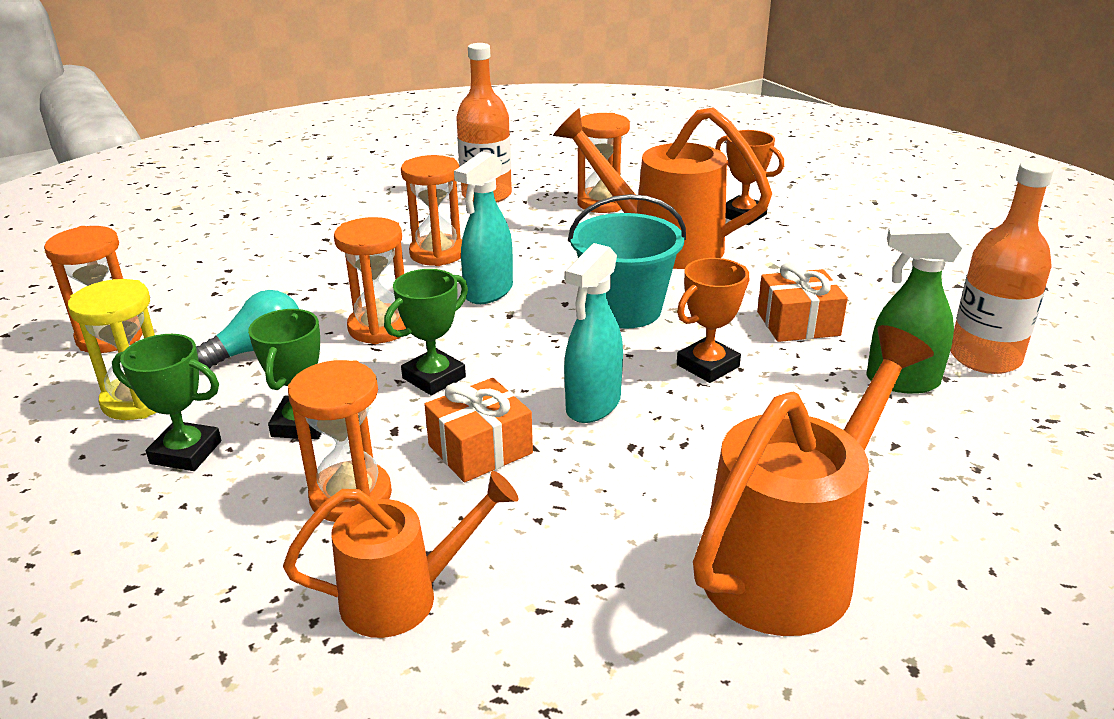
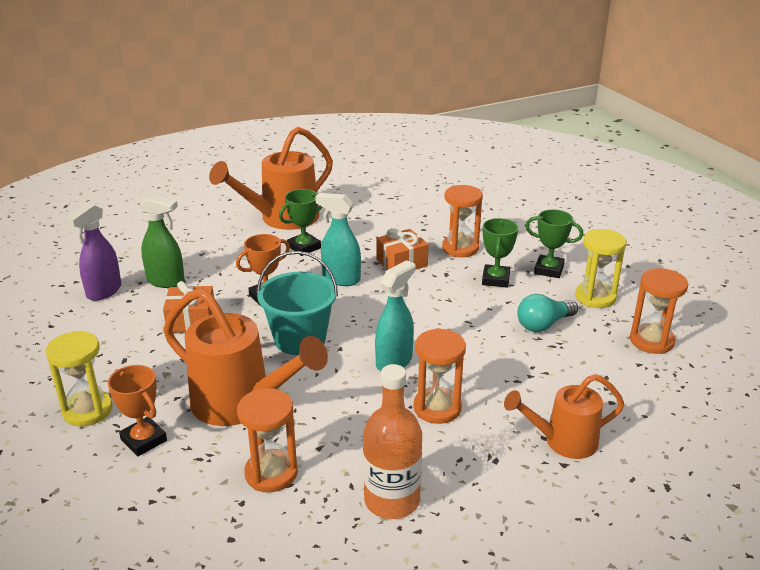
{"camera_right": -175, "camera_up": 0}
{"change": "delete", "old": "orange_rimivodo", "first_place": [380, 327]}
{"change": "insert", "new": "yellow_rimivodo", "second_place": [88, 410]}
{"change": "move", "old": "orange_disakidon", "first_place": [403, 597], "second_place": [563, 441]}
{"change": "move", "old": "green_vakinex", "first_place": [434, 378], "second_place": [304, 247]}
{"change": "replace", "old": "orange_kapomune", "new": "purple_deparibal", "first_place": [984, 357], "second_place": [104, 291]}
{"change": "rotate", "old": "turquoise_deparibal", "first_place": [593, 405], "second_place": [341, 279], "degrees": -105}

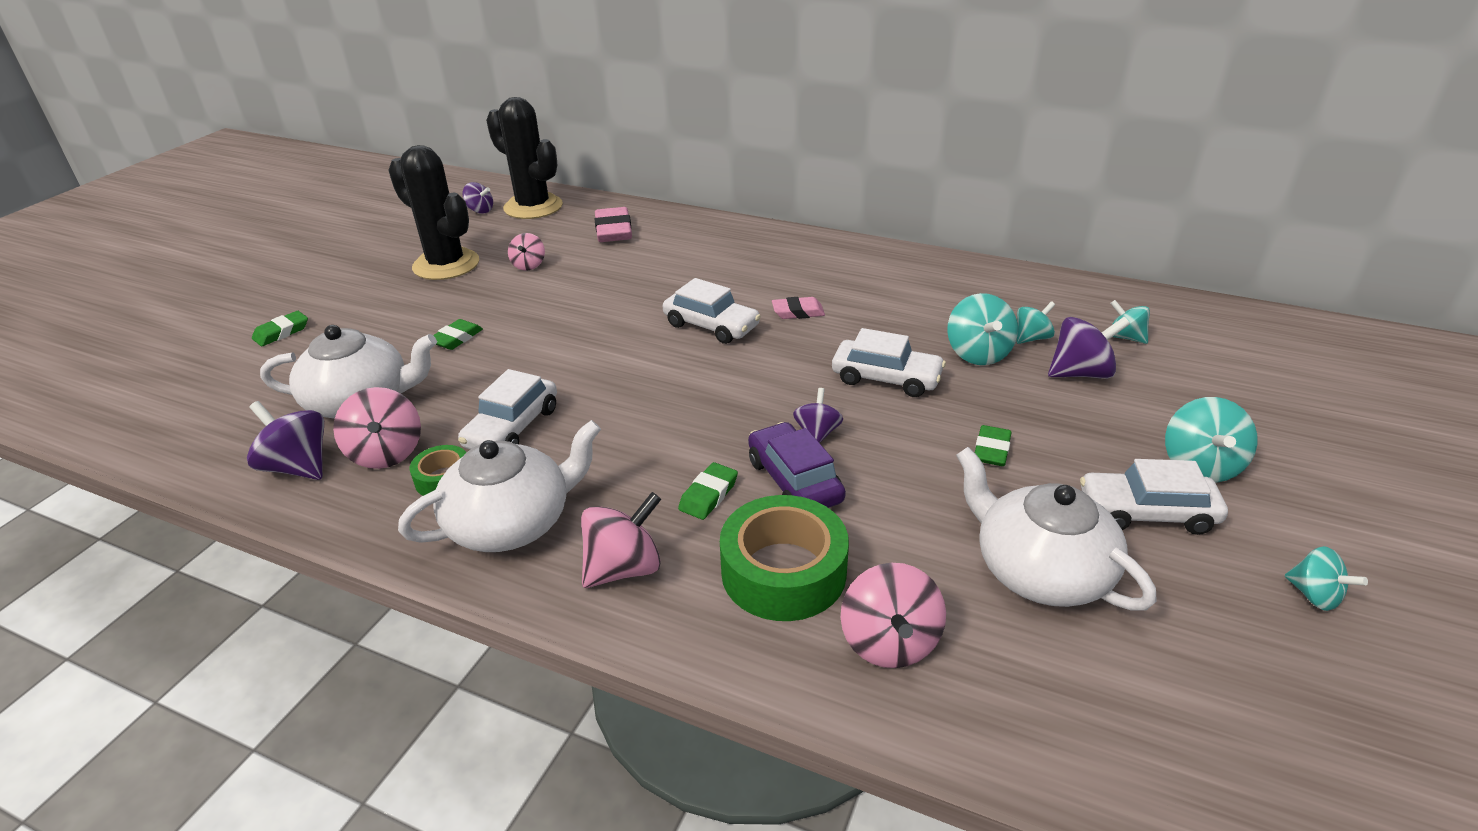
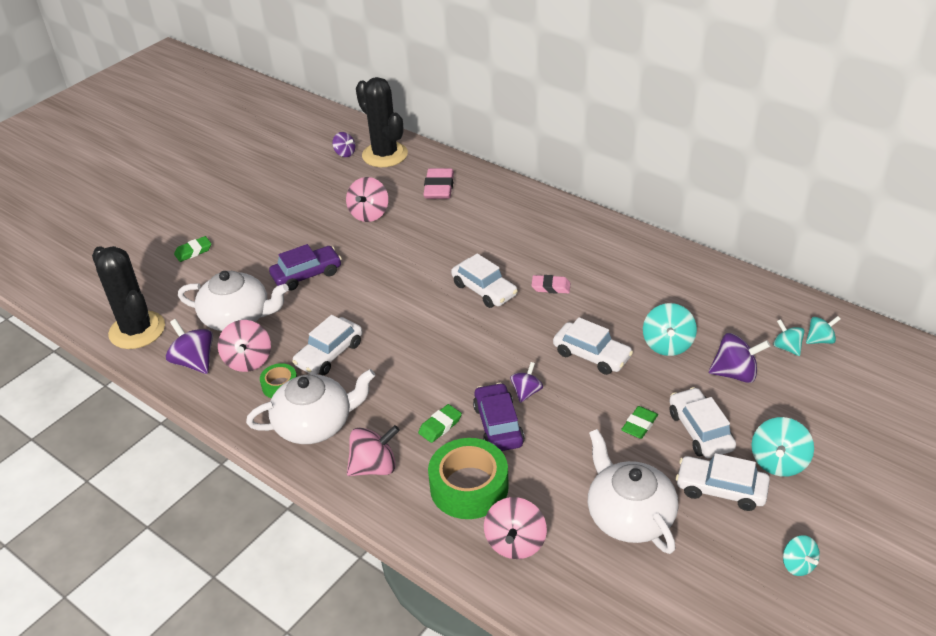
{"camera_right": 15, "camera_up": 5}
{"change": "insert", "new": "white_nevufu", "second_place": [700, 431]}
{"change": "move", "old": "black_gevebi", "first_place": [446, 265], "second_place": [137, 330]}
{"change": "move", "old": "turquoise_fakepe", "first_place": [1032, 338], "second_place": [820, 340]}
{"change": "replace", "old": "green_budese", "new": "purple_nevufu", "first_place": [456, 338], "second_place": [307, 274]}
{"change": "resize", "old": "pink_fakepe", "first_place": [529, 265], "second_place": [369, 214], "factor": 1.59}

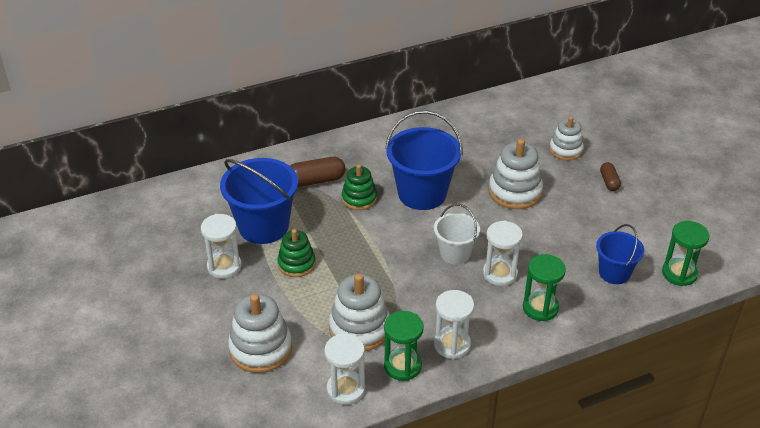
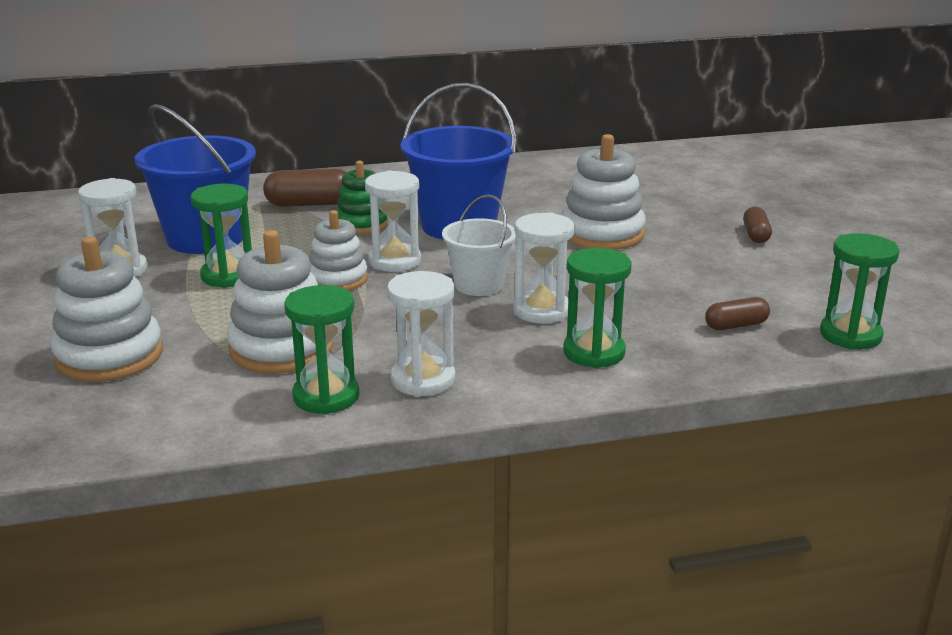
{"camera_right": 10, "camera_up": -15}
{"change": "move", "old": "white_rimivodo", "first_place": [346, 389], "second_place": [395, 261]}
{"change": "move", "old": "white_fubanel", "first_place": [565, 150], "second_place": [337, 279]}
{"change": "replace", "old": "green_fubanel", "new": "green_rimivodo", "first_place": [296, 264], "second_place": [228, 276]}
{"change": "replace", "old": "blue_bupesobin", "new": "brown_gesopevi", "first_place": [614, 273], "second_place": [736, 325]}

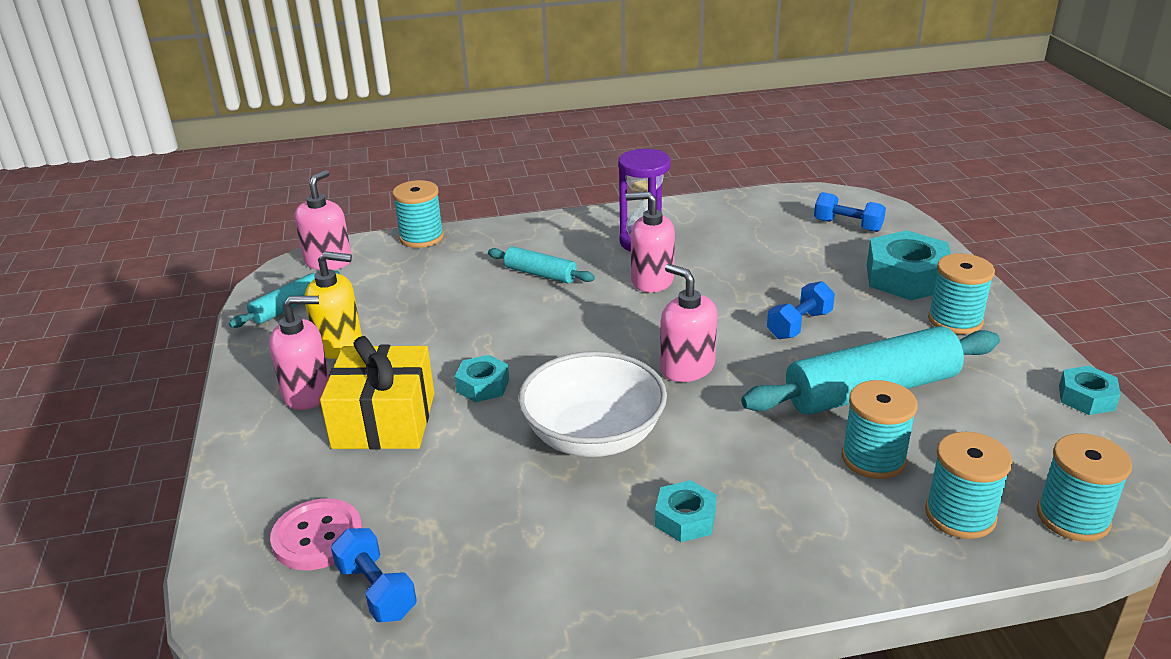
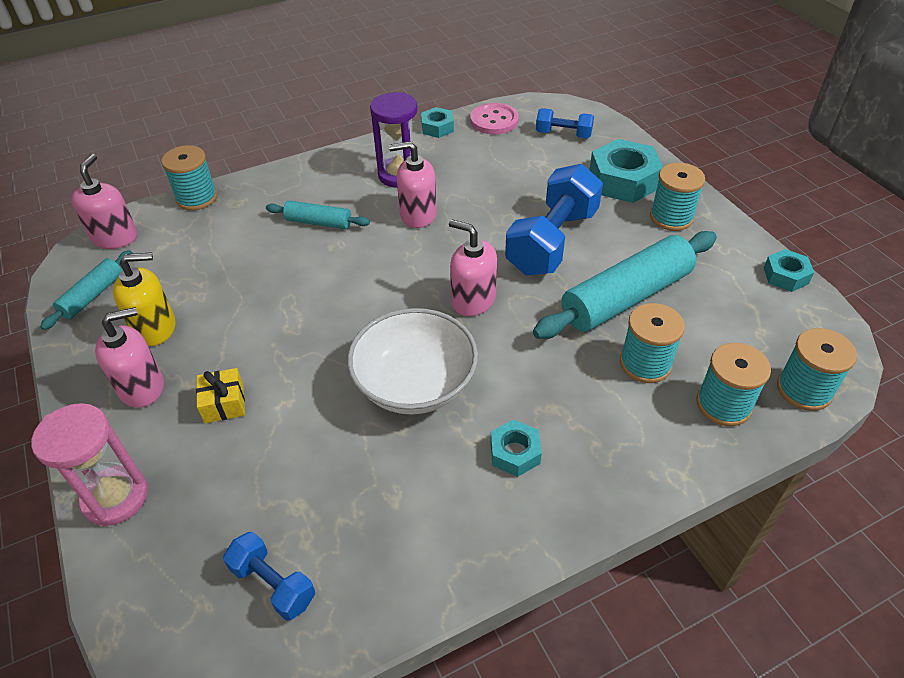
{"camera_right": -15, "camera_up": 15}
{"change": "insert", "new": "pink_rimivodo", "second_place": [116, 497]}
{"change": "move", "old": "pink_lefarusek", "first_place": [317, 537], "second_place": [494, 120]}
{"change": "move", "old": "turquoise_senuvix", "first_place": [483, 385], "second_place": [437, 128]}
{"change": "resize", "old": "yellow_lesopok", "first_place": [384, 420], "second_place": [224, 403], "factor": 0.5}
{"change": "resize", "old": "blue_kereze", "first_place": [799, 325], "second_place": [552, 241], "factor": 1.94}

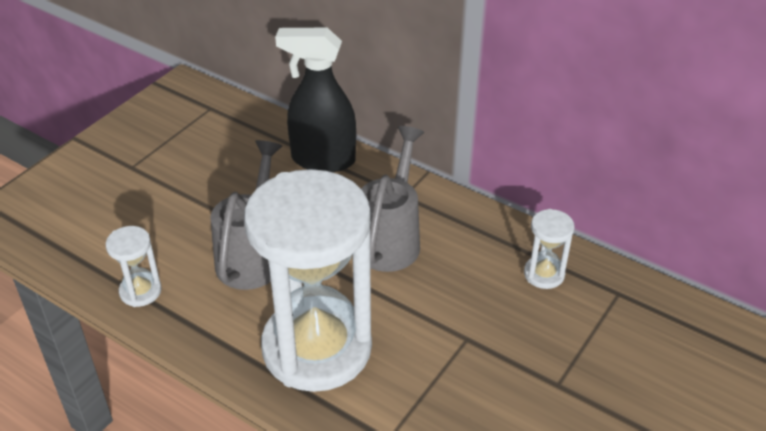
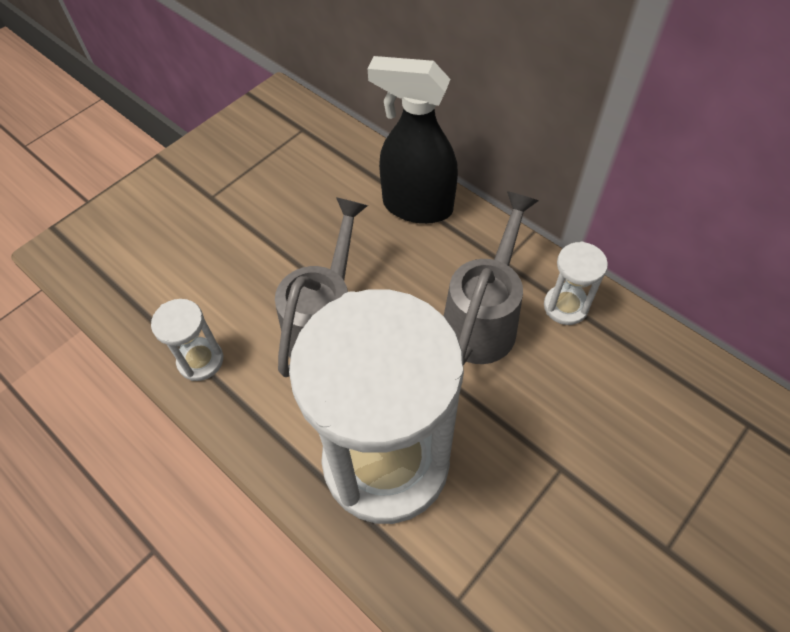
{"camera_right": 10, "camera_up": 15}
{"change": "move", "old": "white_rimivodo", "first_place": [544, 274], "second_place": [565, 306]}

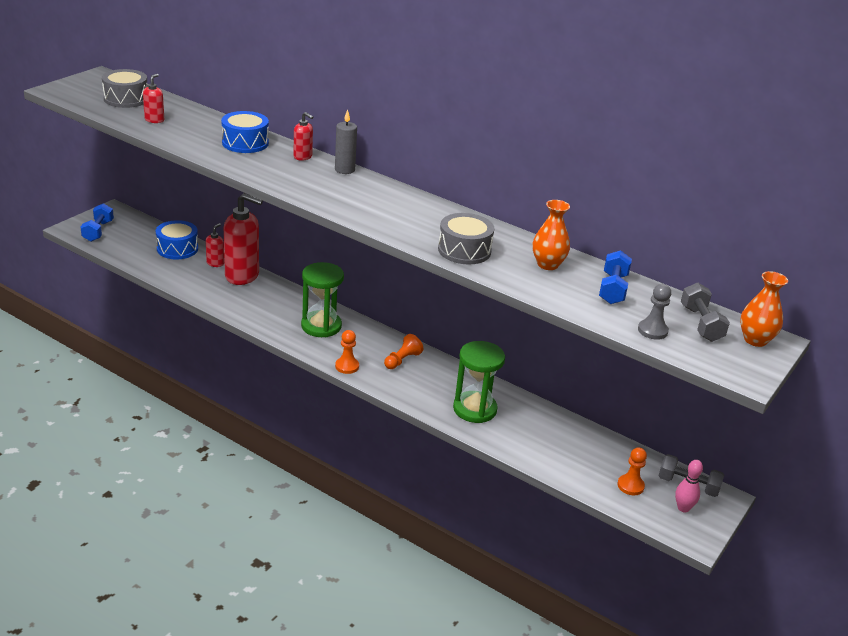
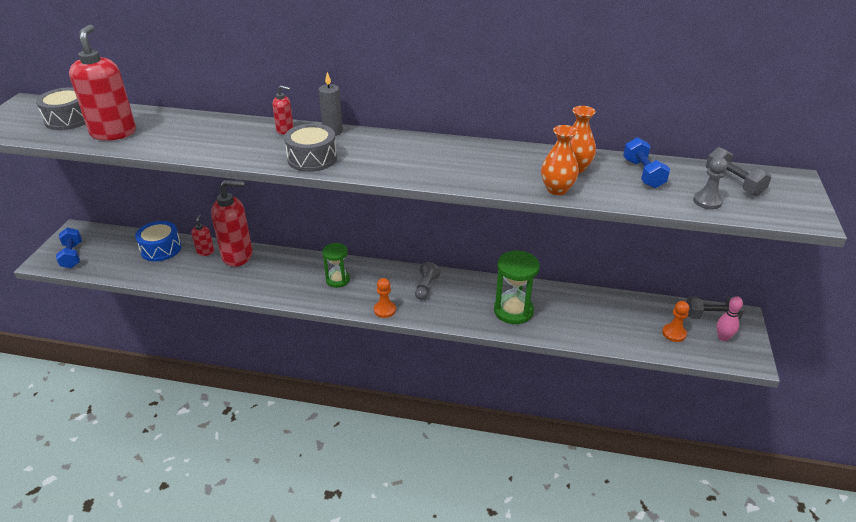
{"camera_right": -20, "camera_up": 5}
{"change": "delete", "old": "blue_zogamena", "first_place": [245, 143]}
{"change": "move", "old": "grey_zogamena", "first_place": [464, 250], "second_place": [312, 158]}
{"change": "move", "old": "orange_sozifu", "first_place": [755, 340], "second_place": [557, 189]}
{"change": "recolor", "old": "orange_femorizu", "new": "grey_femorizu", "first_place": [402, 360], "second_place": [426, 287]}
{"change": "resize", "old": "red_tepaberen", "first_place": [154, 120], "second_place": [113, 133], "factor": 2.15}
{"change": "resize", "old": "green_rimivodo", "first_place": [321, 326], "second_place": [338, 280], "factor": 0.64}

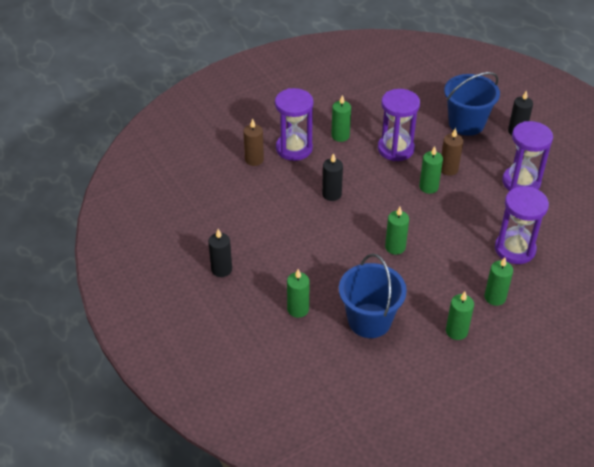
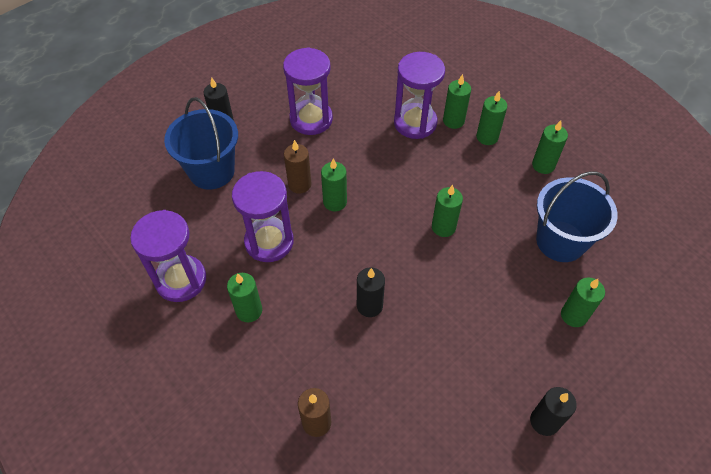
{"camera_right": -100, "camera_up": 10}
{"change": "insert", "new": "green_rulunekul", "second_place": [453, 121]}
{"change": "move", "old": "purple_rimivodo", "first_place": [294, 148], "second_place": [181, 280]}

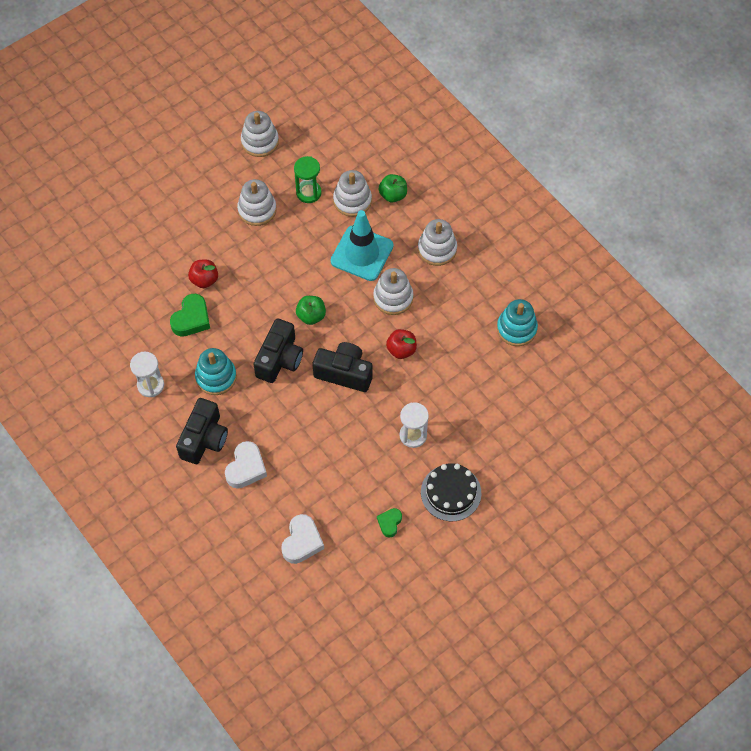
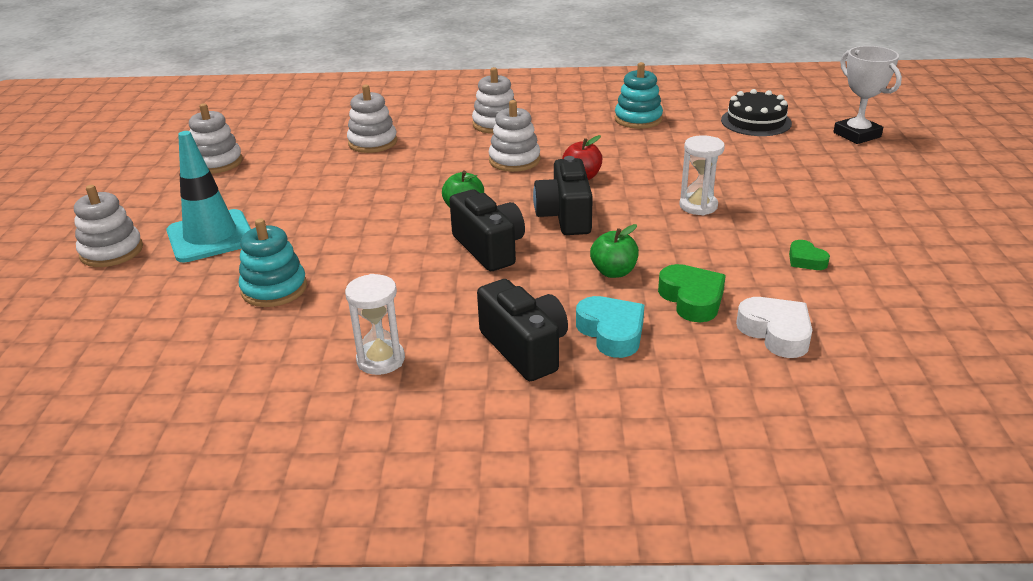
{"camera_right": -50, "camera_up": -30}
{"change": "delete", "old": "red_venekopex", "first_place": [204, 280]}
{"change": "delete", "old": "green_rimivodo", "first_place": [308, 193]}
{"change": "insert", "new": "white_vakinex", "second_place": [857, 135]}
{"change": "move", "old": "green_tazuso", "first_place": [191, 319], "second_place": [692, 299]}
{"change": "move", "old": "turquoise_fubanel", "first_place": [216, 377], "second_place": [274, 289]}
{"change": "move", "old": "white_fubanel", "first_place": [257, 210], "second_place": [111, 251]}
{"change": "move", "old": "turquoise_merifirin", "first_place": [362, 253], "second_place": [211, 236]}
{"change": "move", "old": "green_venekopex", "first_place": [393, 195], "second_place": [613, 272]}
{"change": "move", "old": "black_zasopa", "first_place": [451, 492], "second_place": [756, 122]}
{"change": "recolor", "old": "white_tazuso", "new": "turquoise_tazuso", "first_place": [246, 468], "second_place": [611, 332]}
{"change": "rotate", "old": "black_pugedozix", "first_place": [344, 373], "second_place": [565, 216], "degrees": -60}

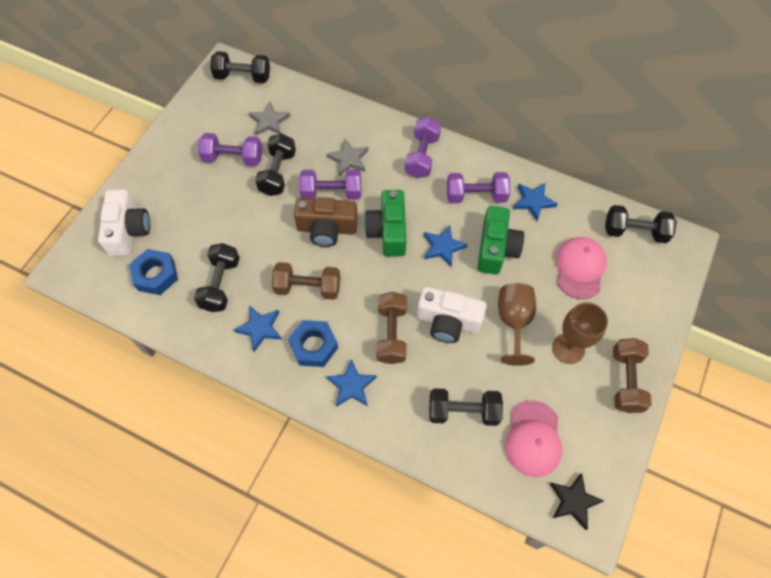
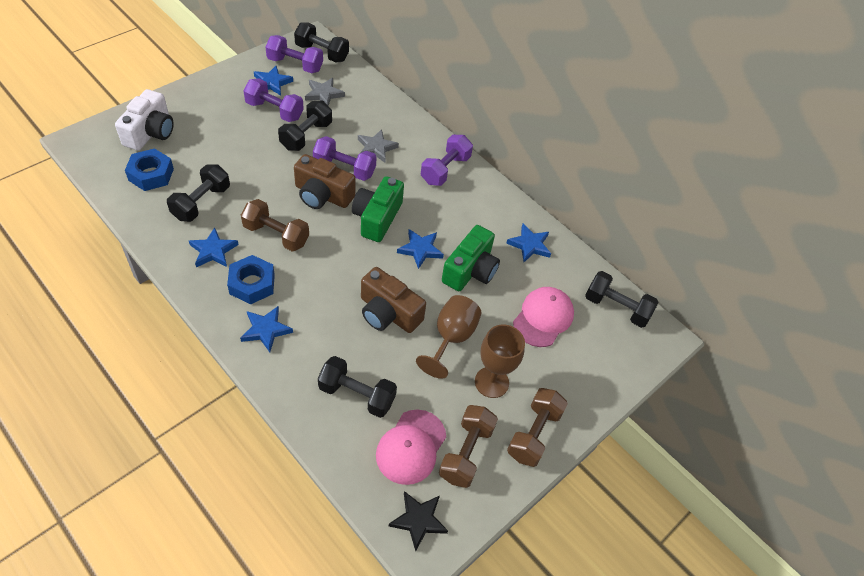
{"camera_right": 15, "camera_up": -10}
{"change": "insert", "new": "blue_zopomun", "second_place": [272, 83]}
{"change": "move", "old": "brown_kereze", "first_place": [391, 334], "second_place": [466, 453]}
{"change": "move", "old": "purple_kereze", "first_place": [476, 196], "second_place": [295, 65]}
{"change": "recolor", "old": "white_pugedozix", "new": "brown_pugedozix", "first_place": [448, 322], "second_place": [388, 313]}

